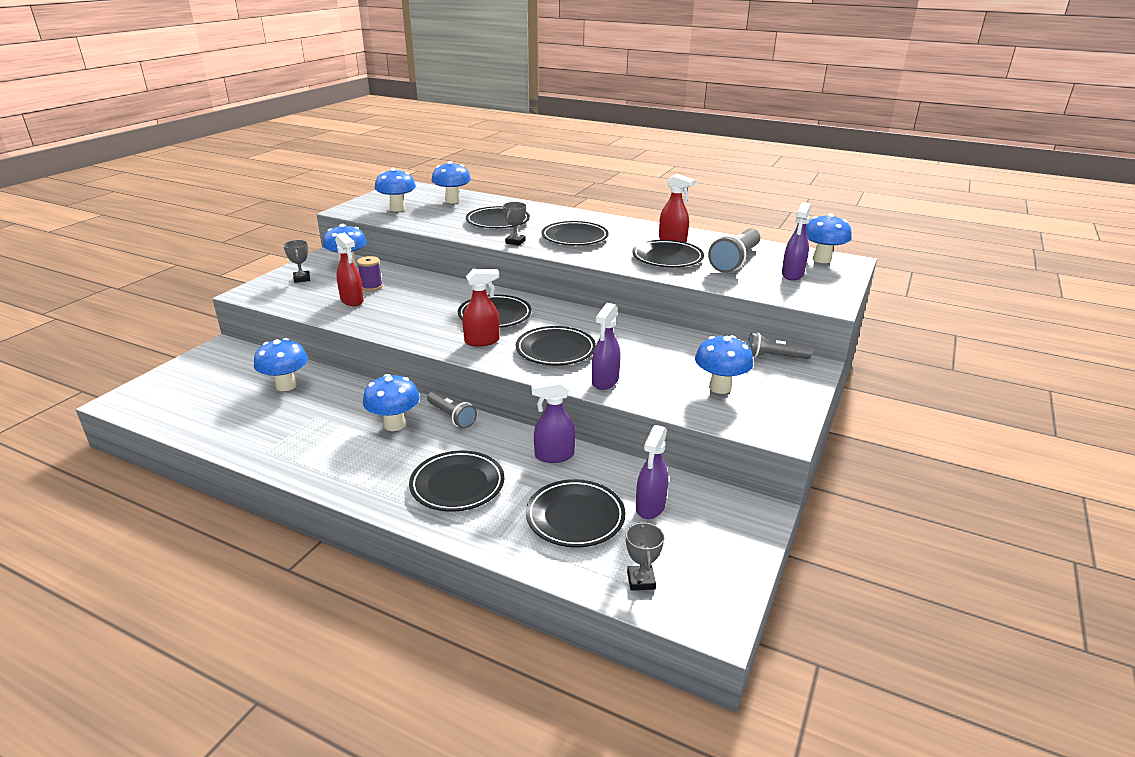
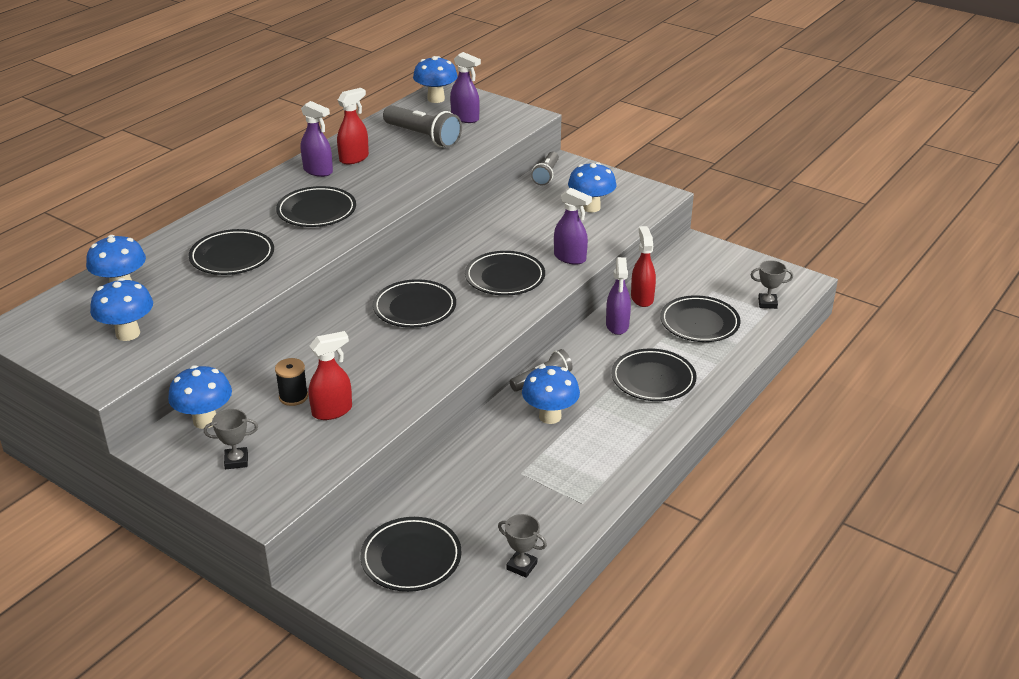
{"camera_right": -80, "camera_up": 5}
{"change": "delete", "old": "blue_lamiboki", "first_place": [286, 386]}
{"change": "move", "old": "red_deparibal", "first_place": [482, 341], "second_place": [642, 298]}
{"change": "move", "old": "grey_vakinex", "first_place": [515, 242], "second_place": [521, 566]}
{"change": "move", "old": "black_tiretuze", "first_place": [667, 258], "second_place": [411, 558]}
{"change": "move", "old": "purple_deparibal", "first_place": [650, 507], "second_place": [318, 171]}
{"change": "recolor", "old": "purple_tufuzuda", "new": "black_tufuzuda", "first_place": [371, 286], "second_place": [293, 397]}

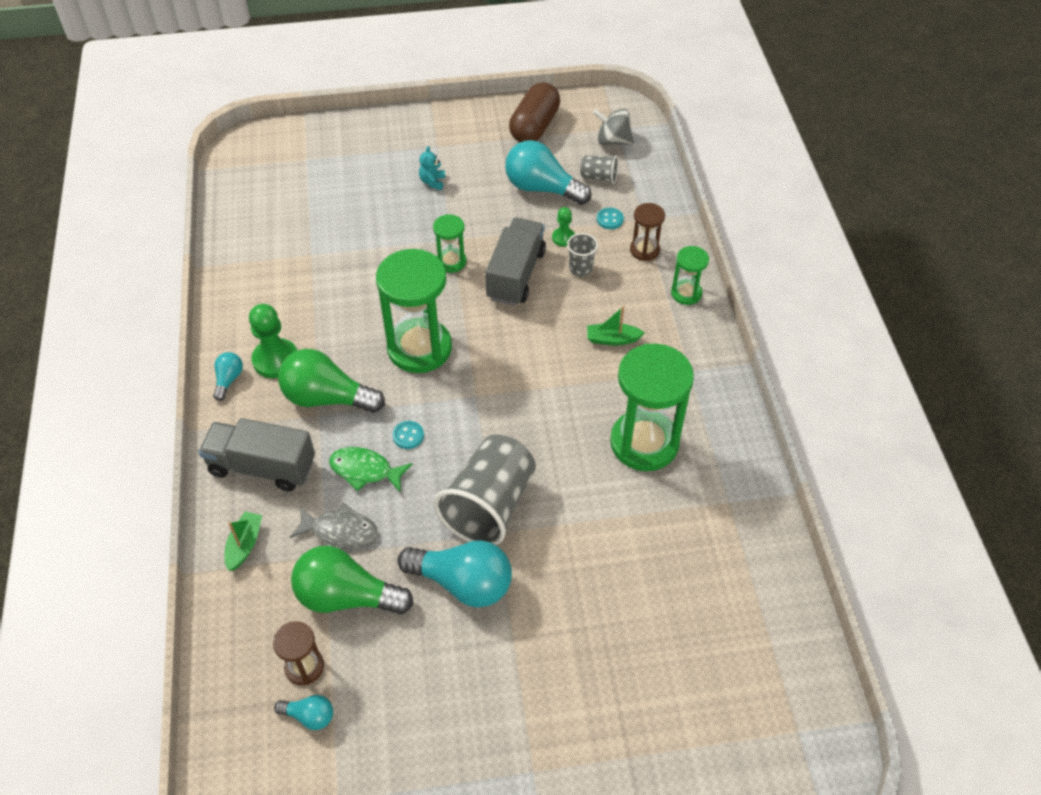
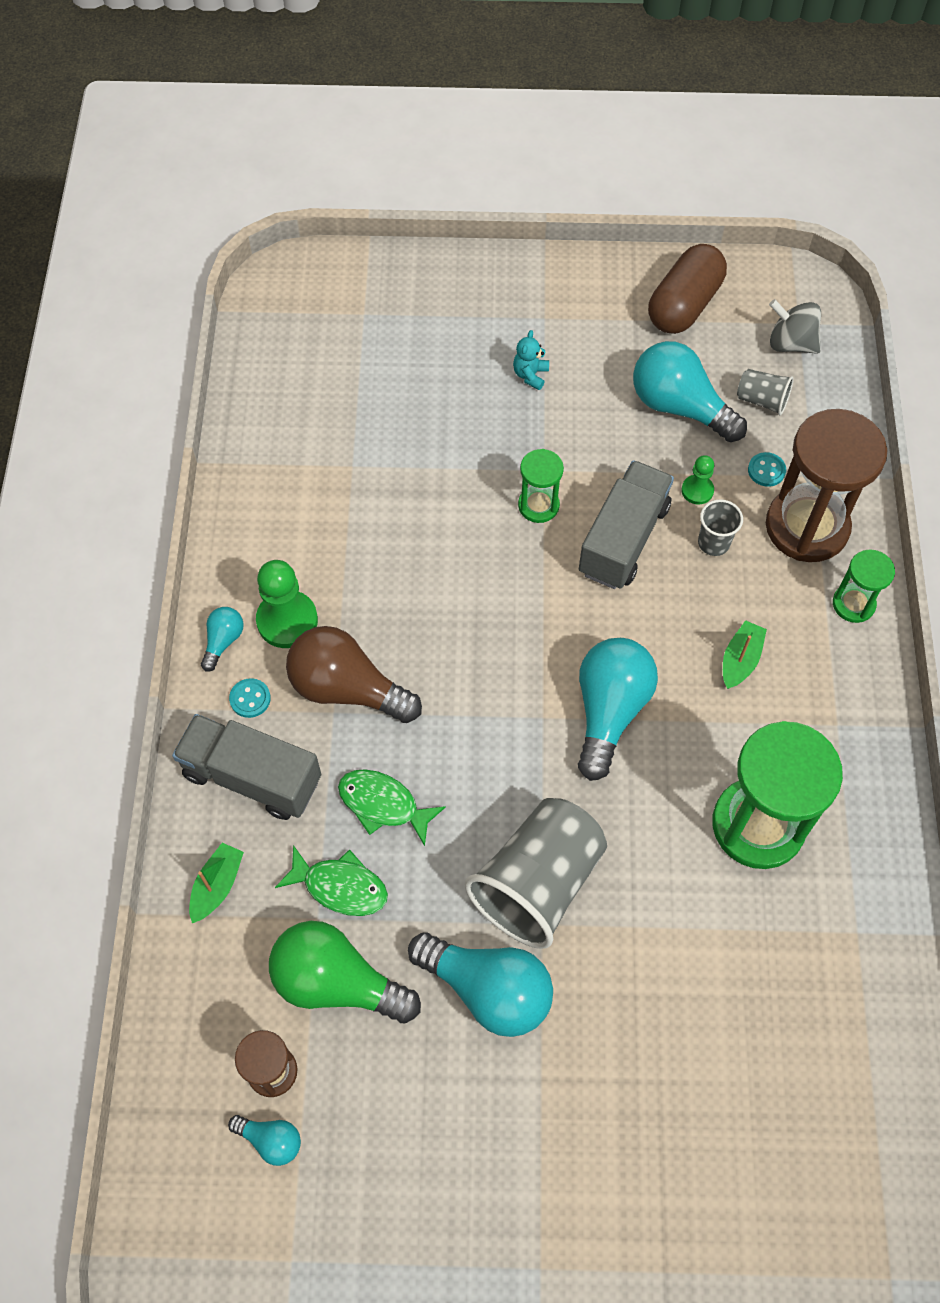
{"camera_right": 10, "camera_up": 10}
{"change": "delete", "old": "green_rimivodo", "first_place": [419, 348]}
{"change": "insert", "new": "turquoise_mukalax", "second_place": [609, 711]}
{"change": "move", "old": "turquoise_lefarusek", "first_place": [408, 436], "second_place": [250, 699]}
{"change": "recolor", "old": "green_mukalax", "new": "brown_mukalax", "first_place": [327, 398], "second_place": [347, 688]}
{"change": "recolor", "old": "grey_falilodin", "new": "green_falilodin", "first_place": [340, 530], "second_place": [340, 886]}
{"change": "rotate", "old": "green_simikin", "first_place": [612, 339], "second_place": [740, 660], "degrees": 105}
{"change": "resize", "old": "brown_rimivodo", "first_place": [644, 250], "second_place": [807, 527], "factor": 2.01}

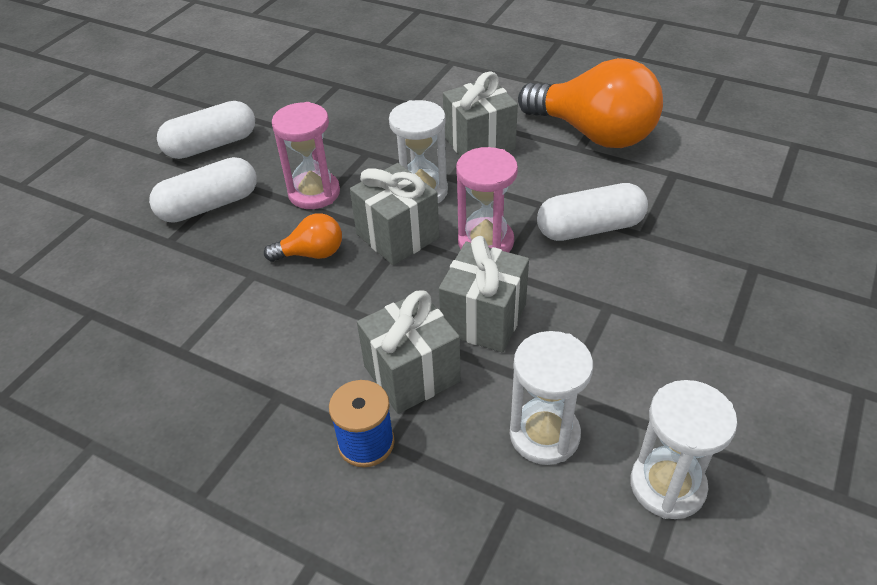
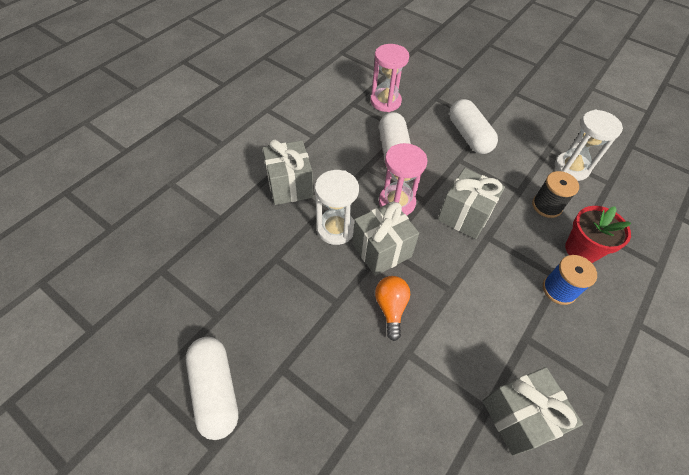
{"camera_right": -85, "camera_up": 10}
{"change": "delete", "old": "orange_mukalax", "first_place": [593, 134]}
{"change": "insert", "new": "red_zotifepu", "second_place": [581, 250]}
{"change": "move", "old": "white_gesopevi", "first_place": [209, 206], "second_place": [469, 136]}
{"change": "move", "old": "pink_rimivodo", "first_place": [314, 193], "second_place": [385, 101]}
{"change": "move", "old": "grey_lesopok", "first_place": [411, 374], "second_place": [518, 417]}
{"change": "replace", "old": "white_rimivodo", "new": "black_tufuzuda", "first_place": [544, 435], "second_place": [546, 206]}

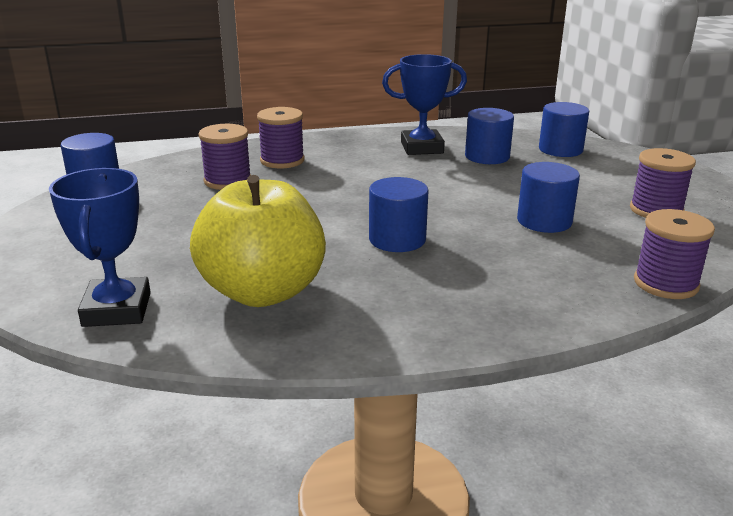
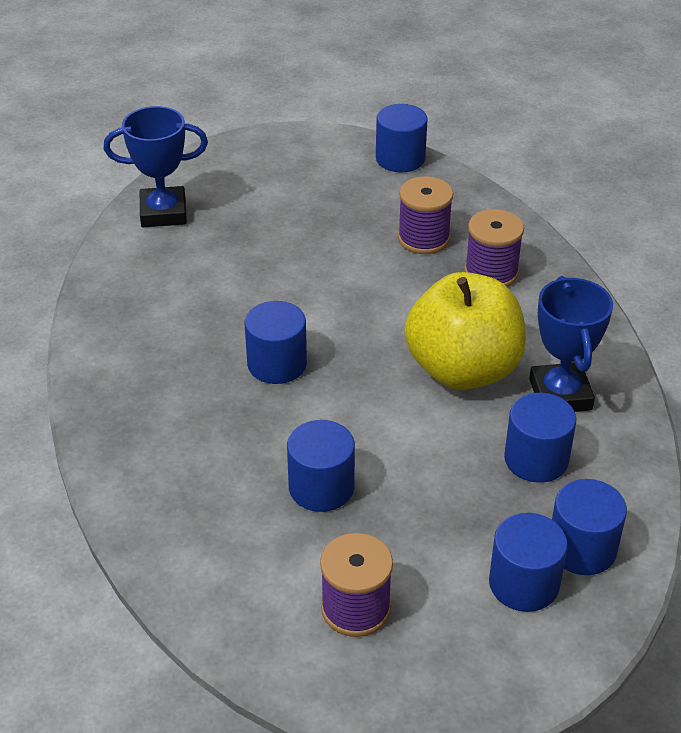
{"camera_right": 90, "camera_up": 15}
{"change": "delete", "old": "purple_tufuzuda", "first_place": [666, 283]}
{"change": "insert", "new": "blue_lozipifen", "second_place": [524, 583]}
{"change": "move", "old": "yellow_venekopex", "first_place": [263, 292], "second_place": [463, 369]}

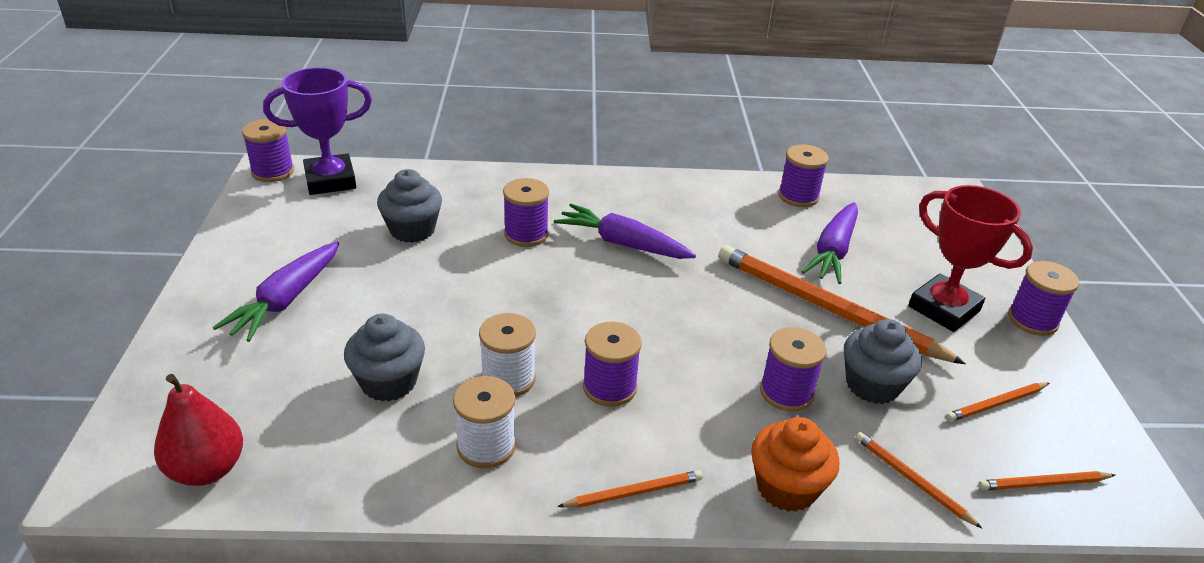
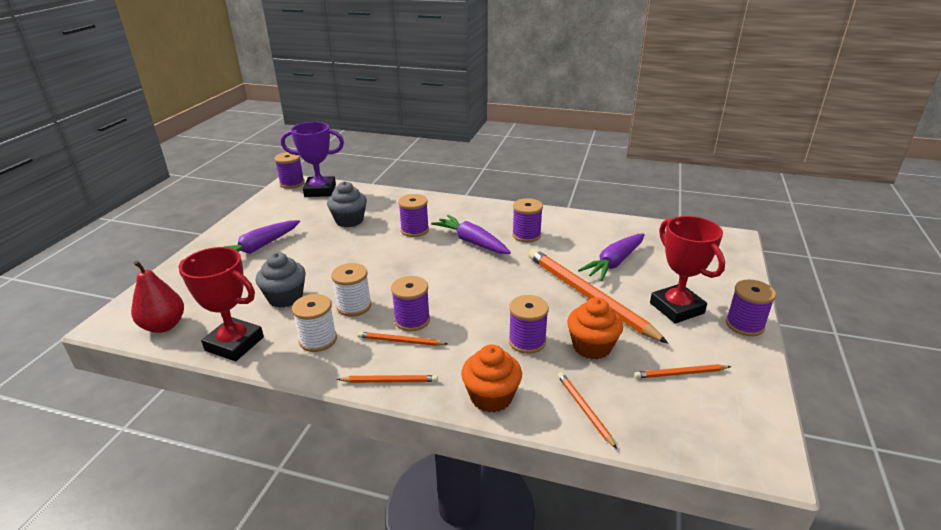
{"camera_right": 20, "camera_up": -5}
{"change": "insert", "new": "red_vakinex", "second_place": [234, 344]}
{"change": "move", "old": "purple_tufuzuda", "first_place": [798, 196], "second_place": [526, 235]}
{"change": "move", "old": "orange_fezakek", "first_place": [1043, 484], "second_place": [400, 341]}
{"change": "recolor", "old": "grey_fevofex", "new": "orange_fevofex", "first_place": [872, 385], "second_place": [592, 347]}

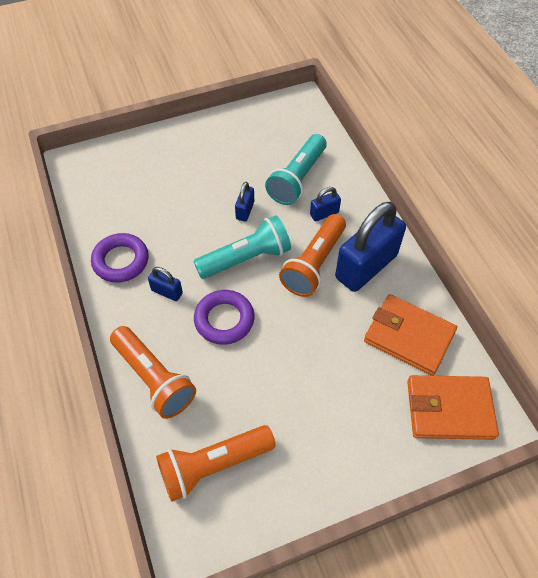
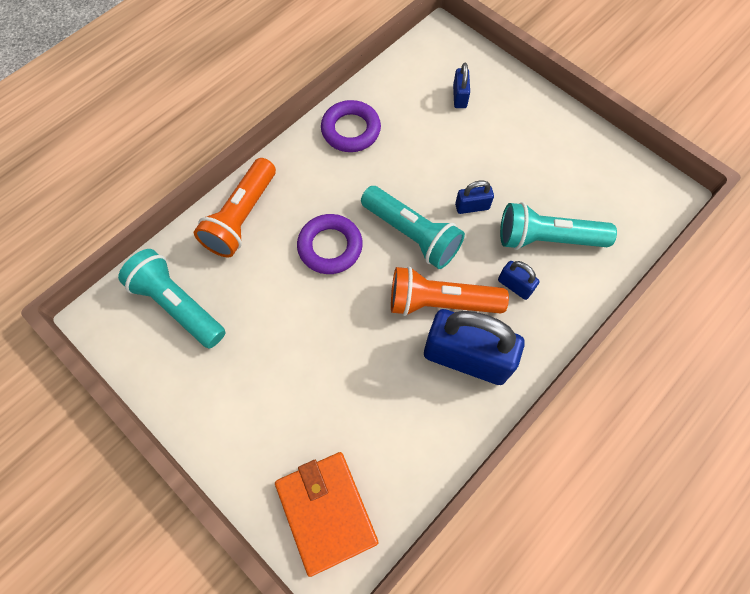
{"camera_right": 65, "camera_up": 10}
{"change": "delete", "old": "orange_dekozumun", "first_place": [409, 336]}
{"change": "move", "old": "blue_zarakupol", "first_place": [167, 292], "second_place": [459, 97]}
{"change": "recolor", "old": "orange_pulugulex", "new": "turquoise_pulugulex", "first_place": [213, 465], "second_place": [177, 305]}

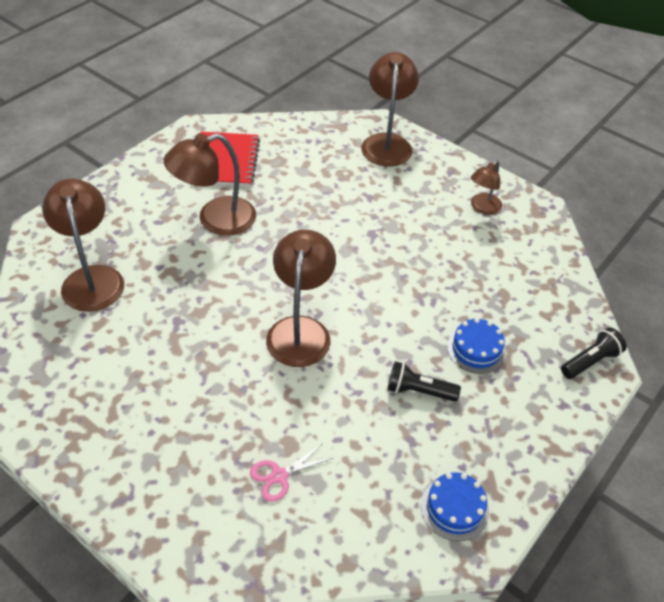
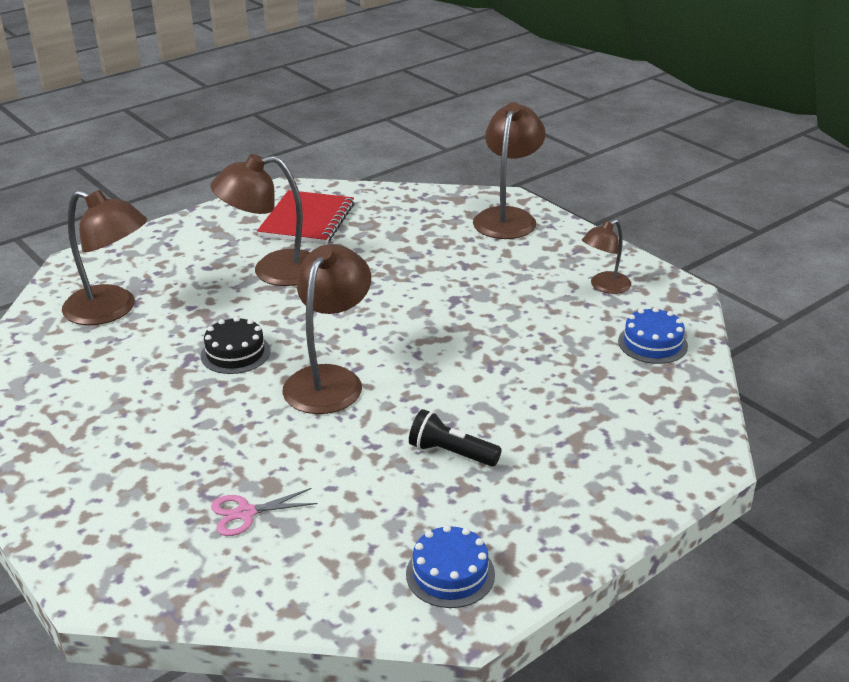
{"camera_right": 15, "camera_up": -15}
{"change": "delete", "old": "black_pulugulex", "first_place": [590, 361]}
{"change": "insert", "new": "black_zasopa", "second_place": [235, 353]}
{"change": "move", "old": "blue_zasopa", "first_place": [476, 349], "second_place": [652, 343]}
{"change": "rotate", "old": "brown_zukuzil", "first_place": [92, 278], "second_place": [111, 310], "degrees": 120}

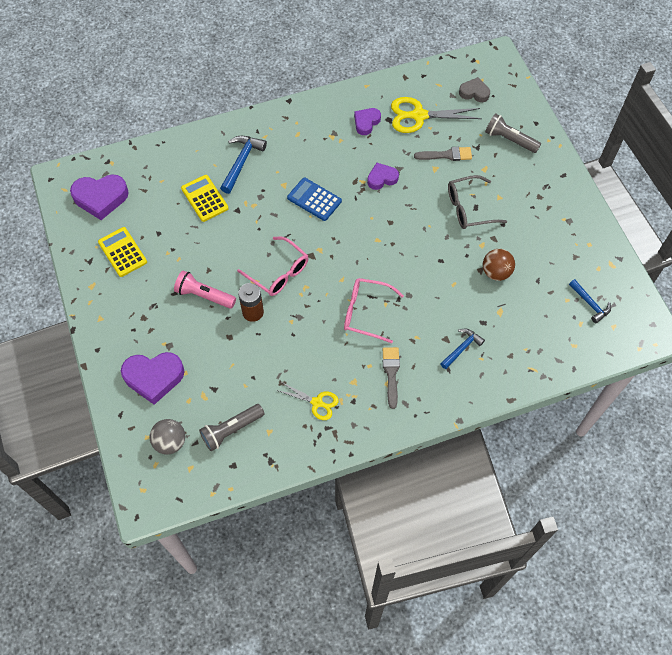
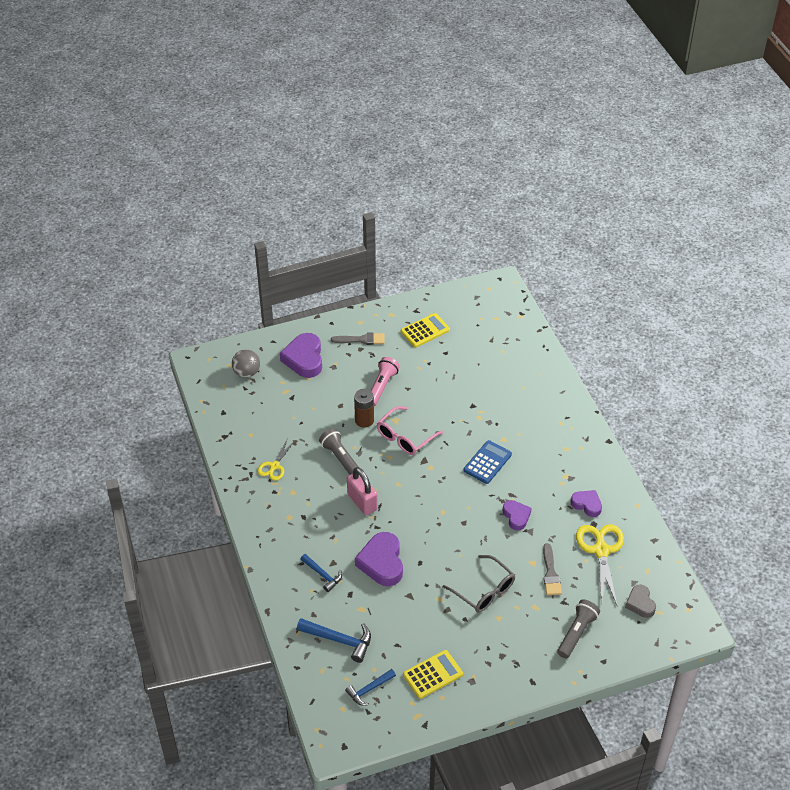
{"camera_right": 90, "camera_up": -15}
{"change": "delete", "old": "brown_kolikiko", "first_place": [496, 272]}
{"change": "move", "old": "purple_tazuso", "first_place": [101, 198], "second_place": [382, 562]}
{"change": "move", "old": "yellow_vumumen", "first_place": [204, 198], "second_place": [433, 674]}
{"change": "move", "old": "grey_pulugulex", "first_place": [231, 430], "second_place": [340, 458]}
{"change": "move", "old": "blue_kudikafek", "first_place": [241, 162], "second_place": [339, 640]}
{"change": "move", "old": "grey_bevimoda", "first_place": [391, 373], "second_place": [361, 340]}
{"change": "replace", "old": "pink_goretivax", "new": "pink_zarakupol", "first_place": [366, 313], "second_place": [362, 502]}
{"change": "rotate", "old": "grey_goretivax", "first_place": [469, 208], "second_place": [483, 590], "degrees": 150}
{"change": "rotate", "old": "grey_tazuso", "first_place": [474, 92], "second_place": [640, 603], "degrees": 150}

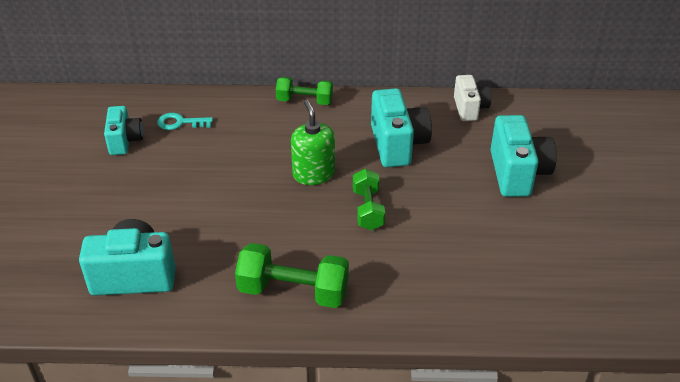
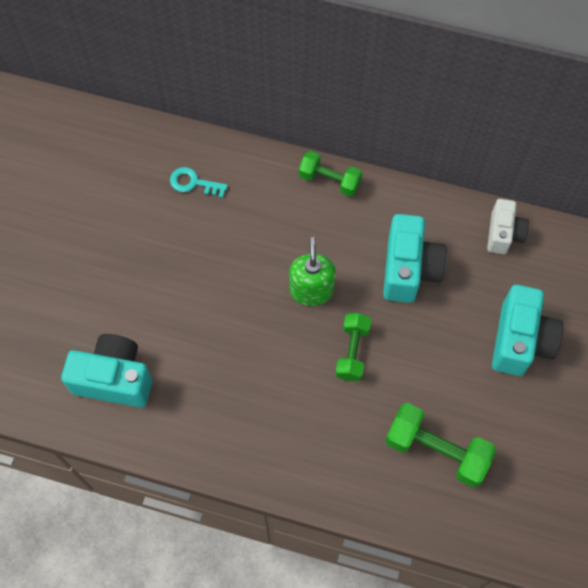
{"camera_right": 15, "camera_up": 25}
{"change": "delete", "old": "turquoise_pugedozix", "first_place": [125, 141]}
{"change": "move", "old": "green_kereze", "first_place": [293, 291], "second_place": [436, 450]}

